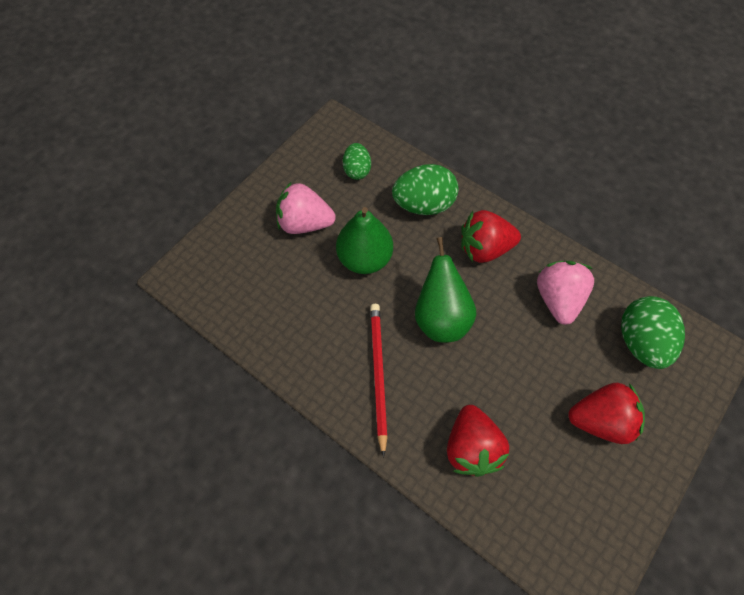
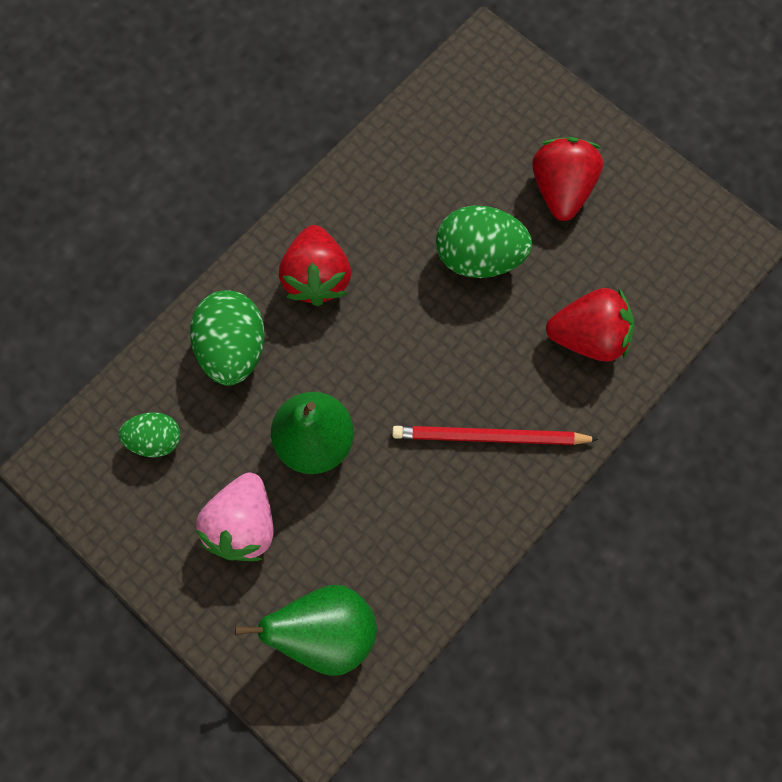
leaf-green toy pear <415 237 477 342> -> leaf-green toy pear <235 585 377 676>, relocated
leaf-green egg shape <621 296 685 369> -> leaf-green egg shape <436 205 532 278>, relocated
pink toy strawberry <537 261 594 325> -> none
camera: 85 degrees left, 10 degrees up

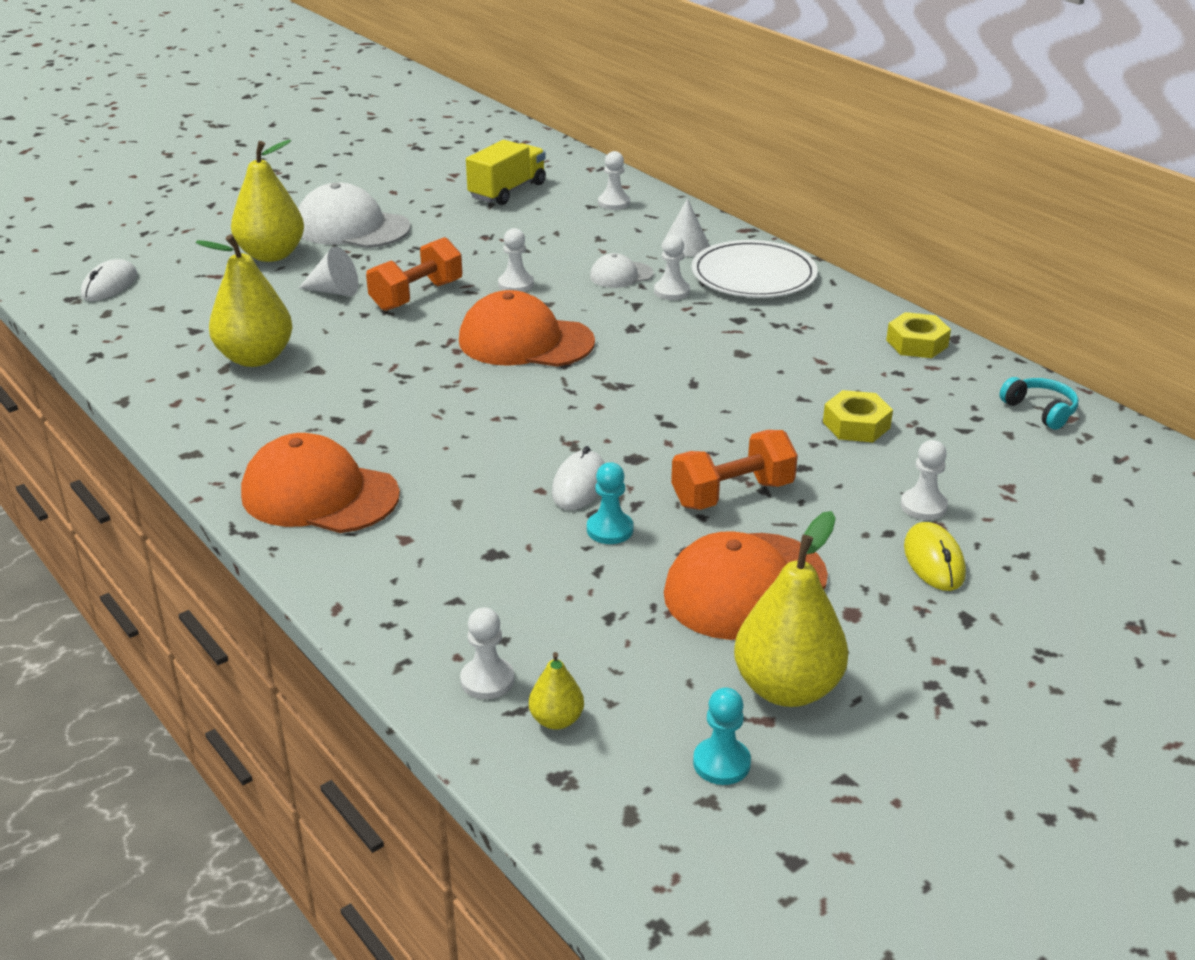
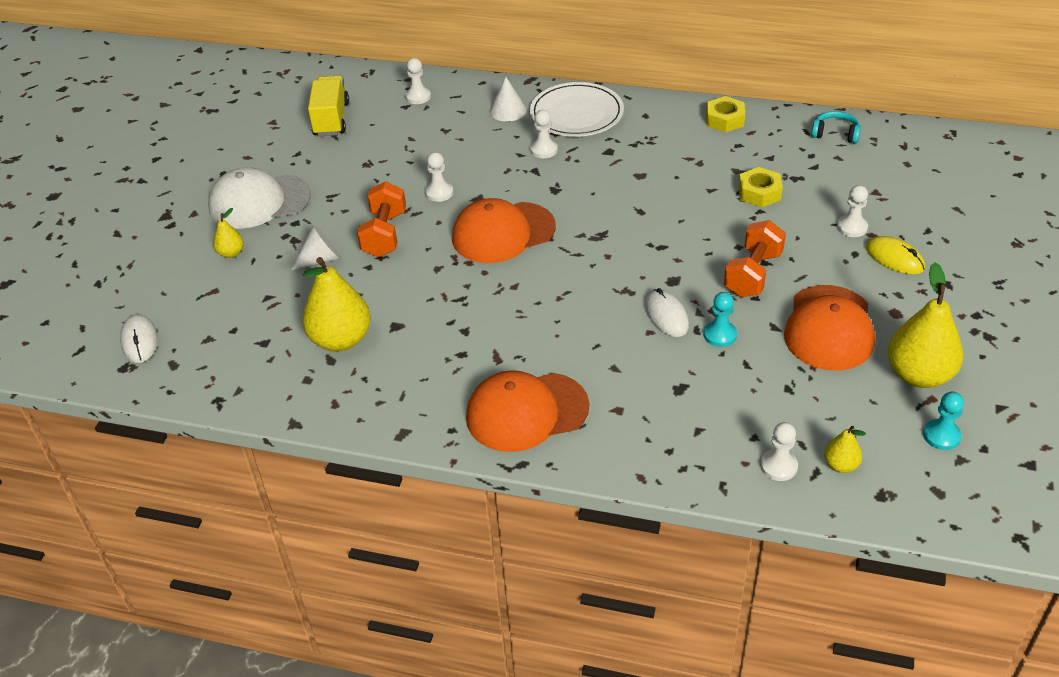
bright yellow toy pear <231 140 304 262> -> bright yellow toy pear <213 208 244 258>, x0.48
snow-white baseball cap <590 253 654 288> -> none
camera: 35 degrees left, 10 degrees up

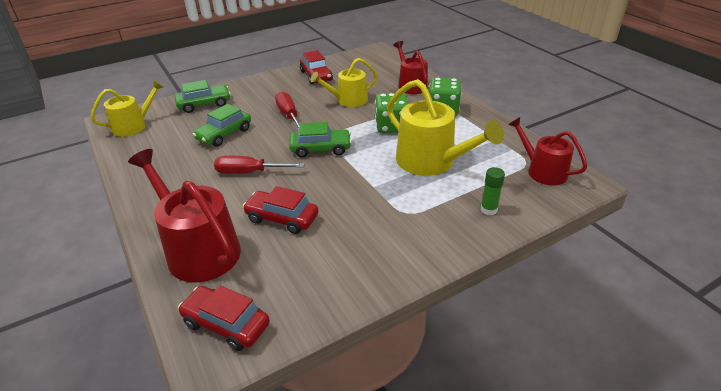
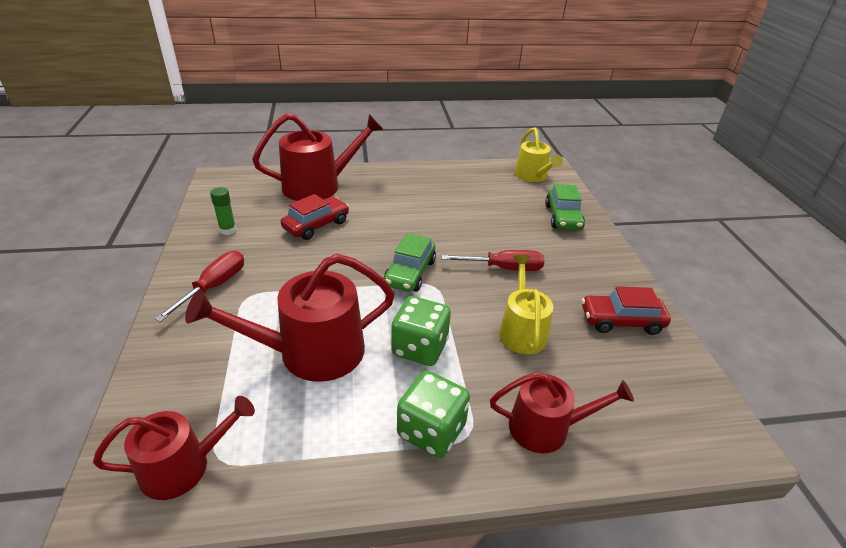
scarlet flat screwdriver <214 156 304 174> -> scarlet flat screwdriver <155 251 244 322>, relocated
bright yellow watering pot <387 79 504 176> -> scarlet watering pot <185 254 395 382>
leaf-green stick of glue <481 167 505 215> -> leaf-green stick of glue <210 187 236 235>, relocated
scarlet toy car <178 285 270 351> -> none
leaf-green toy car <192 104 251 147> -> none
camera: 110 degrees right, 0 degrees up

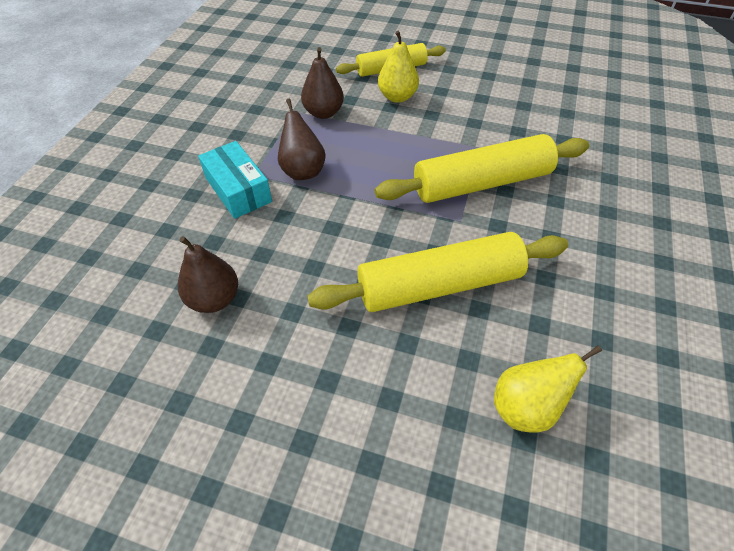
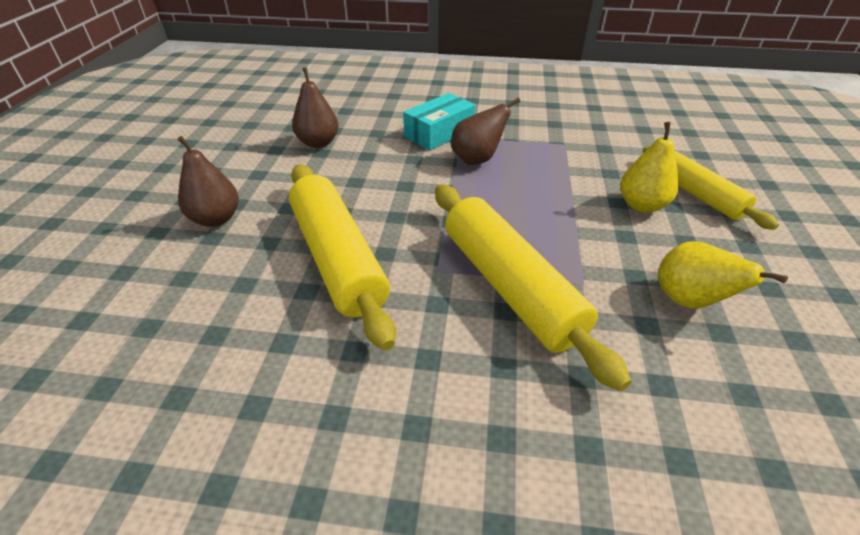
russet toy pear <301 47 344 119> -> russet toy pear <177 136 239 227>, relocated
bright yellow toy pear <494 345 602 432> -> bright yellow toy pear <658 241 788 308>, relocated
camera: 80 degrees right, 10 degrees down

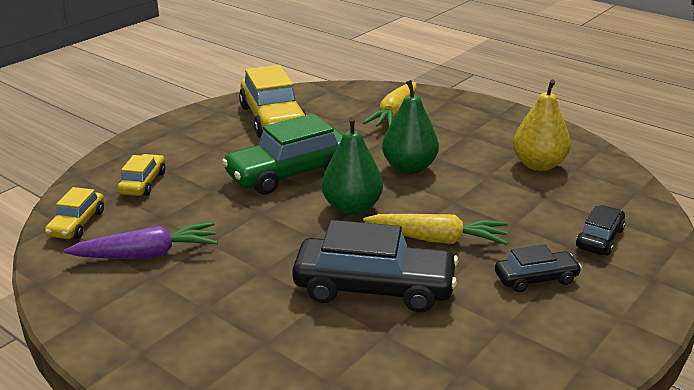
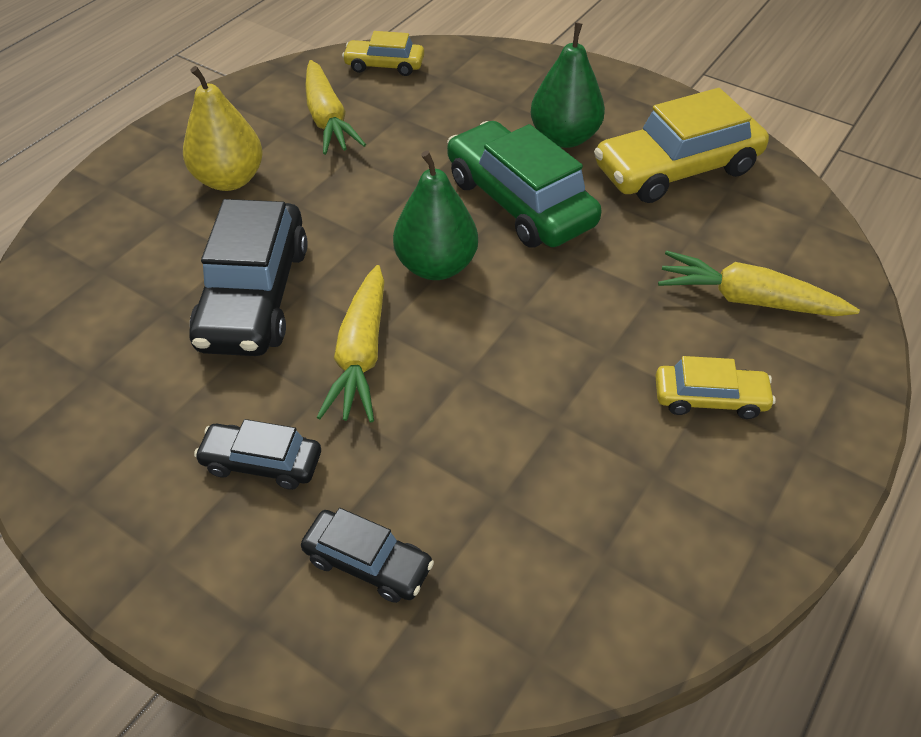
bright yellow toy pear <513 80 571 171> -> bright yellow toy pear <183 66 263 191>, relocated
jet-black toy car <495 244 582 292> -> jet-black toy car <194 419 321 490>, 120 degrees clockwise
violet root vegetable <64 222 218 259> -> bright yellow root vegetable <305 60 366 155>
leaf-green toy pear <382 80 439 174> -> leaf-green toy pear <530 22 605 148>, relocated
bright yellow toy car <117 154 165 196> -> bright yellow toy car <656 356 776 419>, relocated
camera: 85 degrees right, 20 degrees up

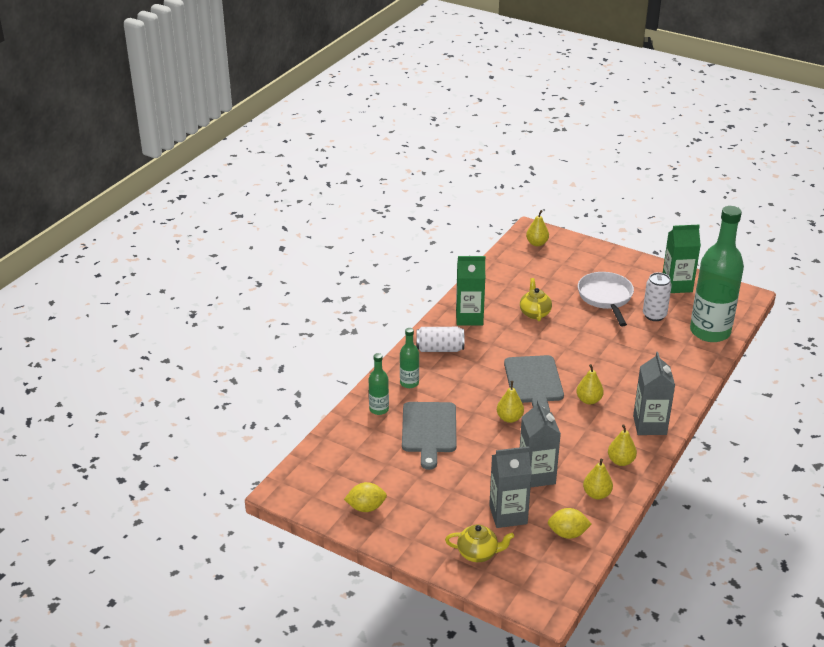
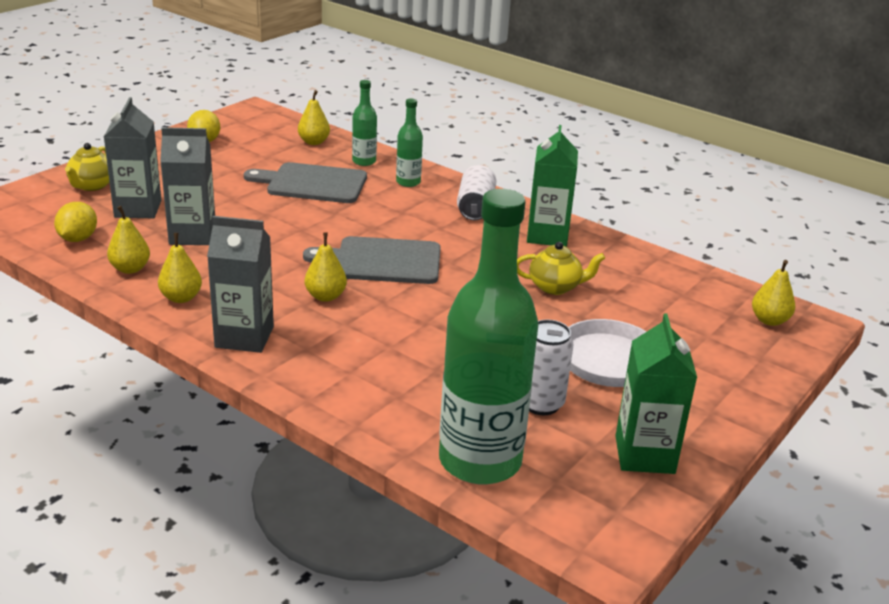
bright yellow toy pear <497 381 524 423> -> bright yellow toy pear <298 90 330 145>, relocated
camera: 95 degrees right, 5 degrees down

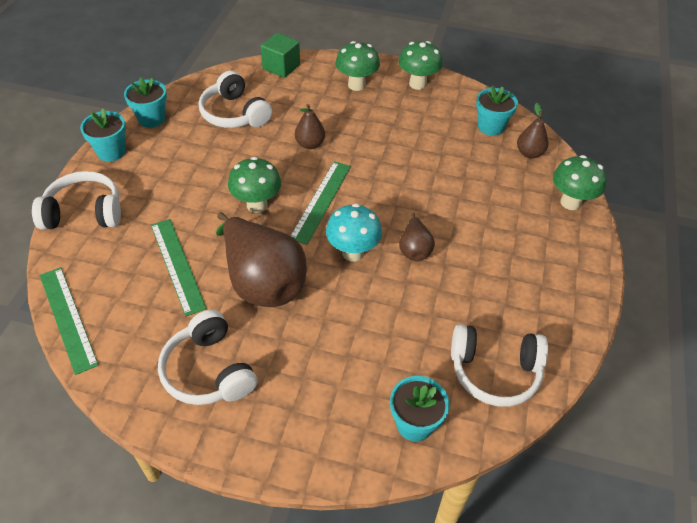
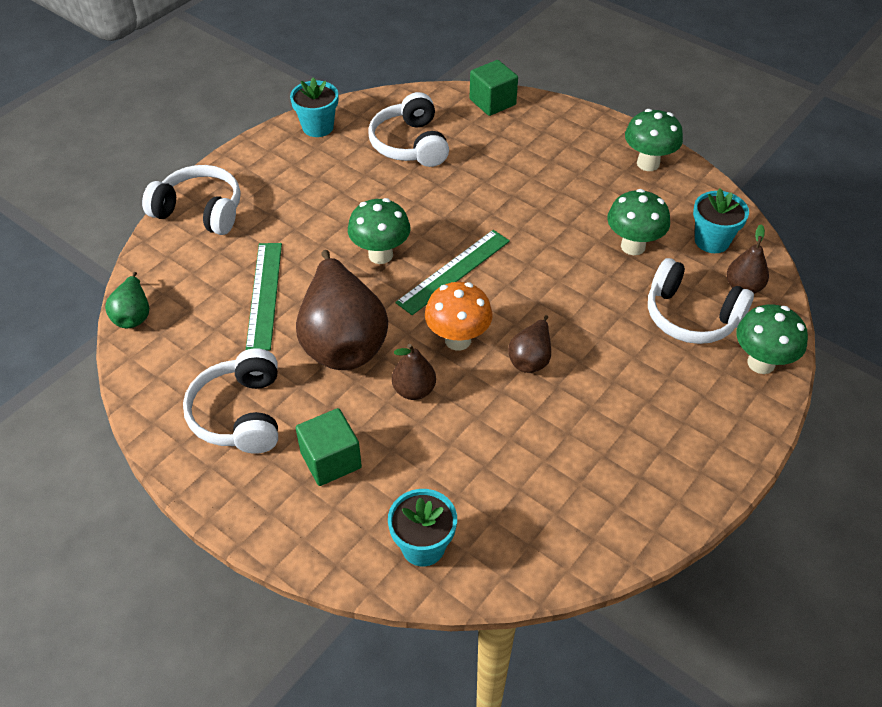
leaf-green ruler <40 267 98 375> -> leaf-green toy pear <105 272 149 328>
none -> leaf-green solid cube <296 408 362 486>
russet toy pear <295 104 325 149> -> russet toy pear <392 344 436 400>, relocated
turquoise mushroom <326 204 382 262> -> orange mushroom <425 282 493 351>
leaf-green mushroom <335 41 380 91> -> leaf-green mushroom <607 189 670 255>, relocated
snow-white headset <451 324 548 407> -> snow-white headset <648 258 754 344>, relocated
turquoise plant pot <80 108 126 161> -> none
camera: 25 degrees right, 0 degrees up

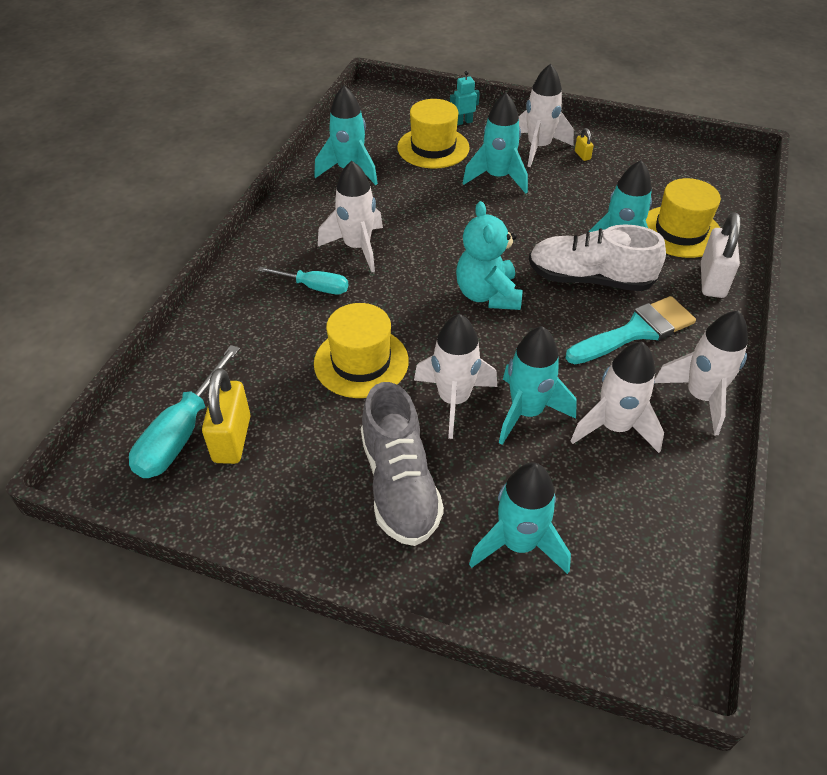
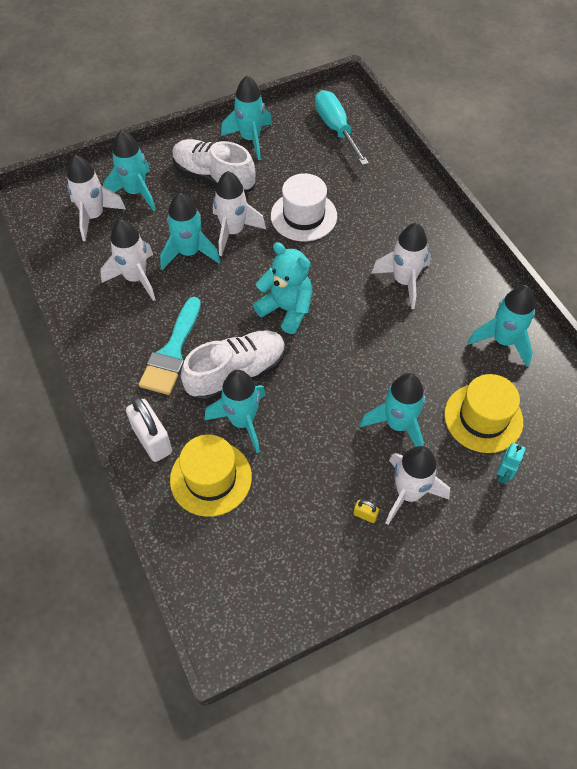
snow-white toy rocket <654 310 748 435> -> snow-white toy rocket <67 155 126 241>, relocated
ash-grey lace-up shoe <361 382 444 546> -> snow-white lace-up shoe <172 139 255 193>
none -> turquoise toy rocket <221 75 272 160>
bright yellow top hat <314 303 409 398> -> snow-white top hat <271 173 337 241>
bright yellow lock <202 368 251 464> -> none
turquoise flat screwdriver <258 267 348 294> -> none
camera: 135 degrees right, 10 degrees up

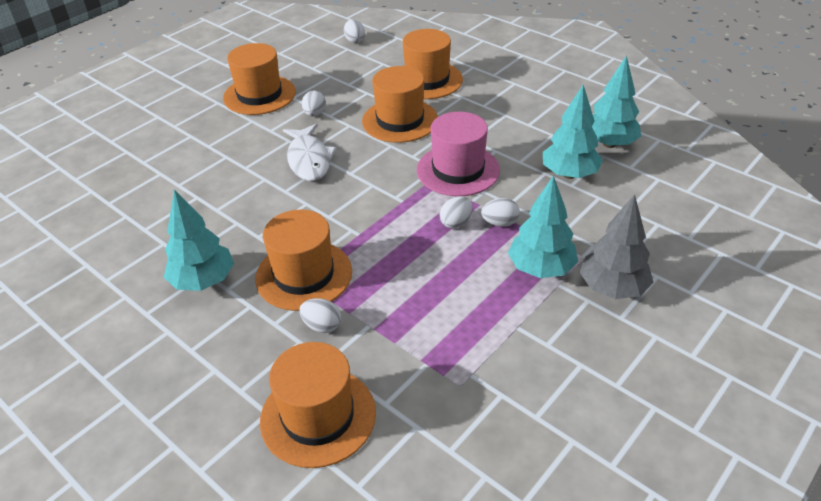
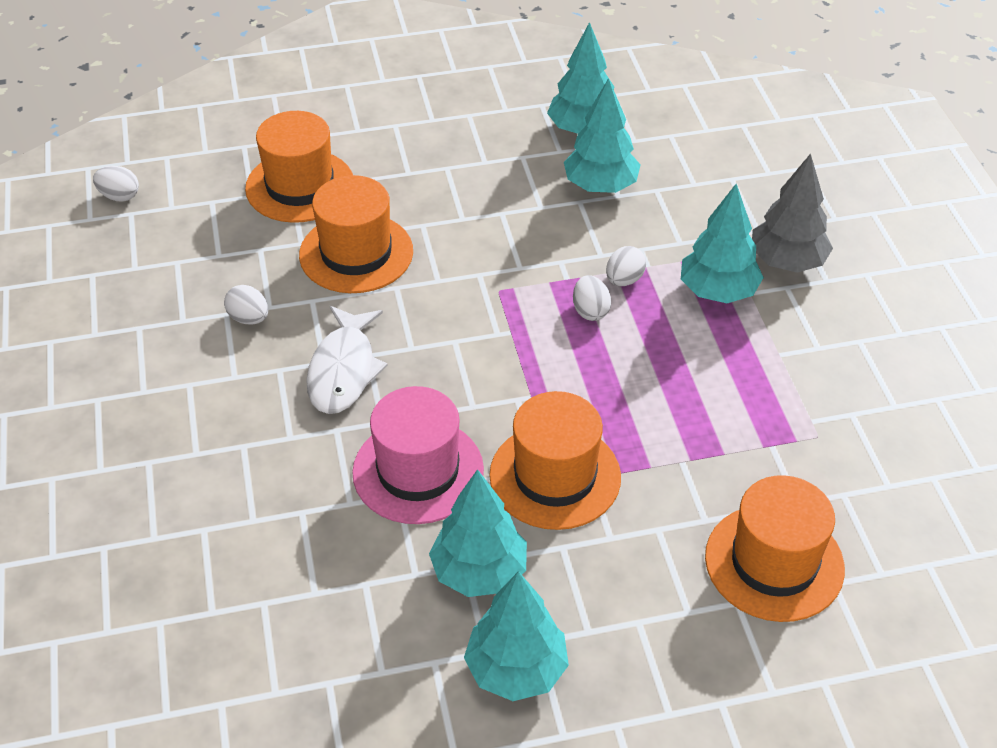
snow-white fish figure <283 124 337 181> -> snow-white fish figure <306 306 388 414>, 75 degrees clockwise
pink top hat <417 112 500 196> -> pink top hat <352 386 484 524>, relocated
none -> turquoise fir tree <464 571 569 701>
orange top hat <223 43 296 115> -> none
snow-white egg shape <299 298 341 333> -> none
camera: 55 degrees left, 5 degrees up

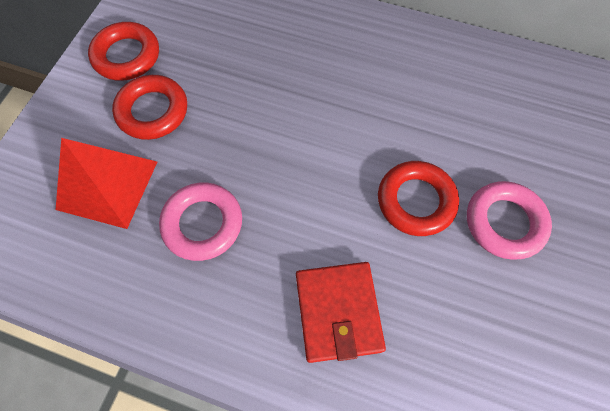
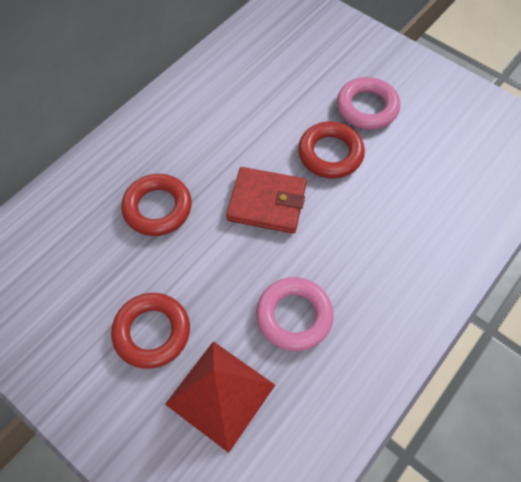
scarlet torus <88 22 159 81> -> scarlet torus <121 174 192 236>, relocated
scarlet billfold <296 262 386 363> -> scarlet billfold <226 167 307 234>, relocated
camera: 70 degrees left, 5 degrees down

